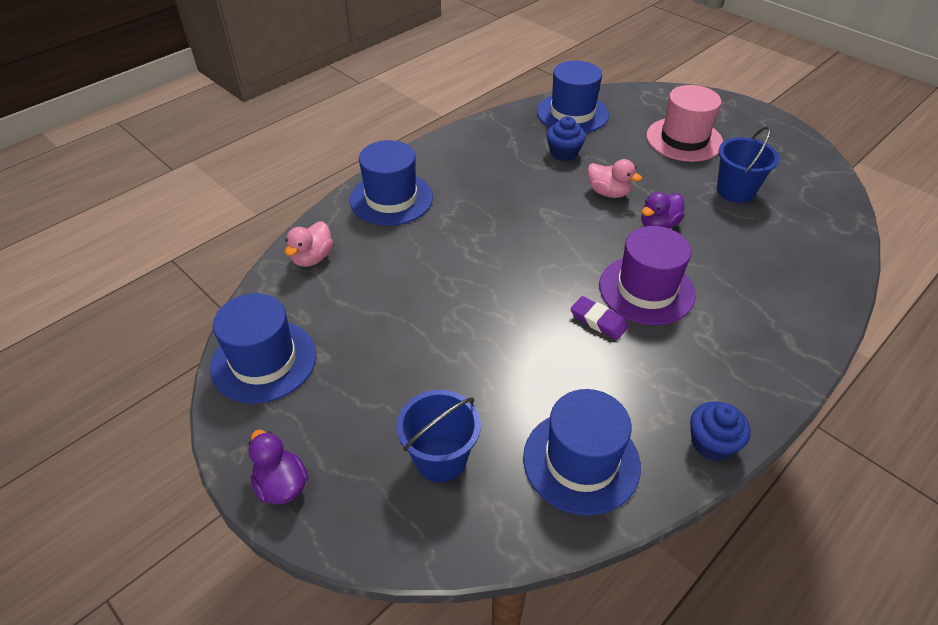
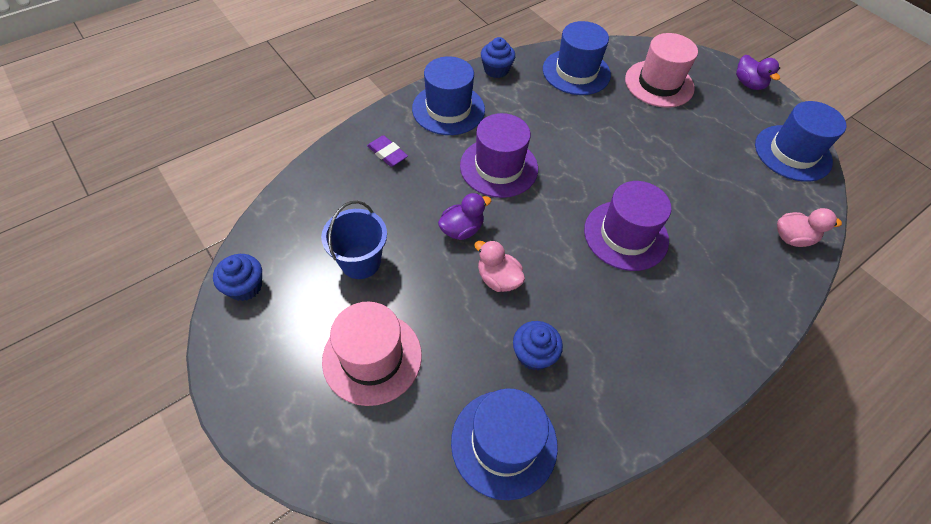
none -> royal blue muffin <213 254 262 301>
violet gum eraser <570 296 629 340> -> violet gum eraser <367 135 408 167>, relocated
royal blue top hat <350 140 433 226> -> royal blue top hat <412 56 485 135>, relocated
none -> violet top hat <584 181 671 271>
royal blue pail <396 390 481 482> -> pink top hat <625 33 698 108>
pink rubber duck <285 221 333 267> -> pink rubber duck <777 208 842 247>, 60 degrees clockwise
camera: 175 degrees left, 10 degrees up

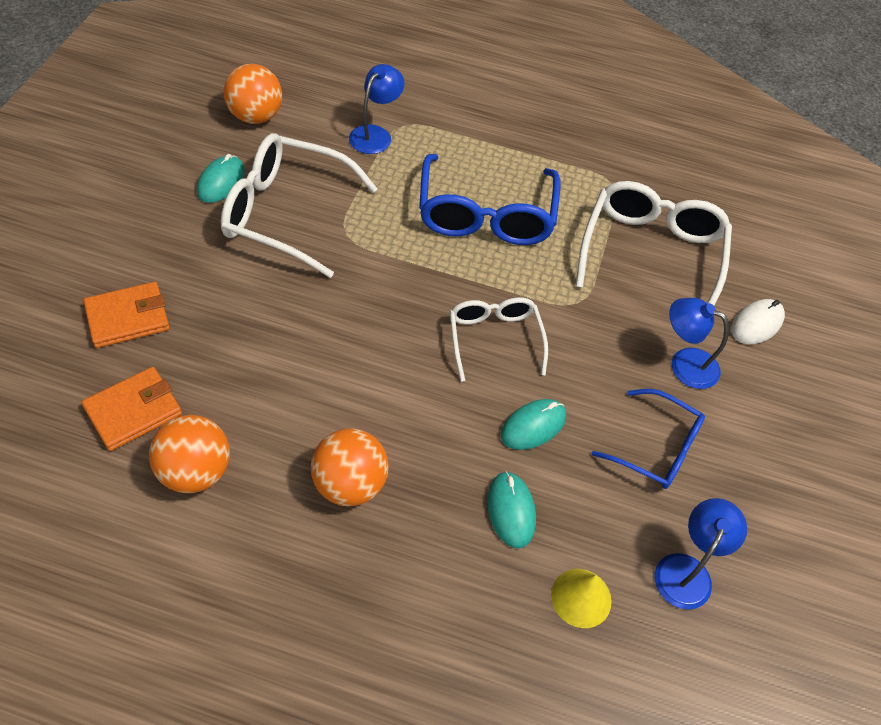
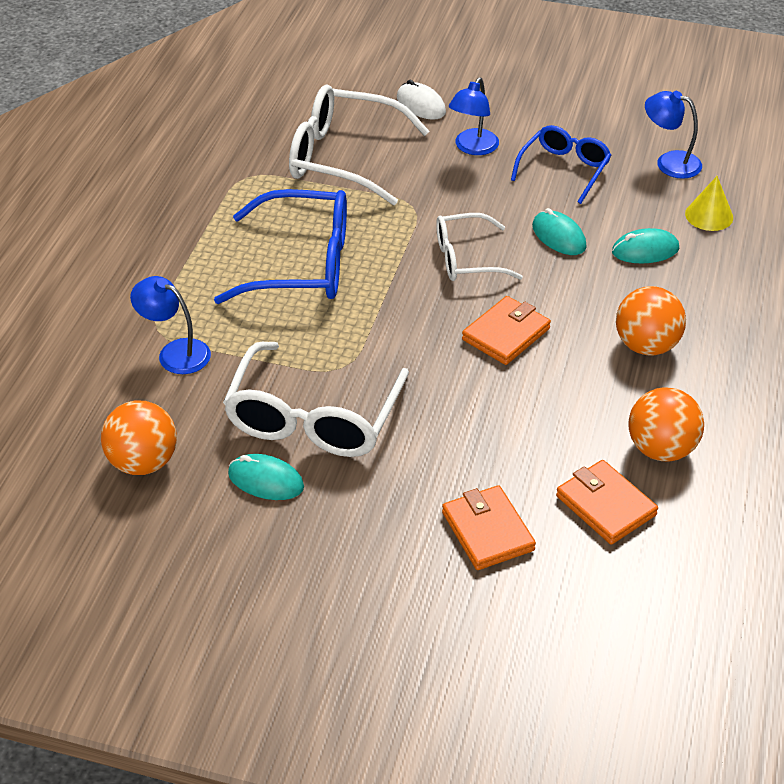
none -> orange billfold <462 296 551 365>
camera: 85 degrees left, 10 degrees down

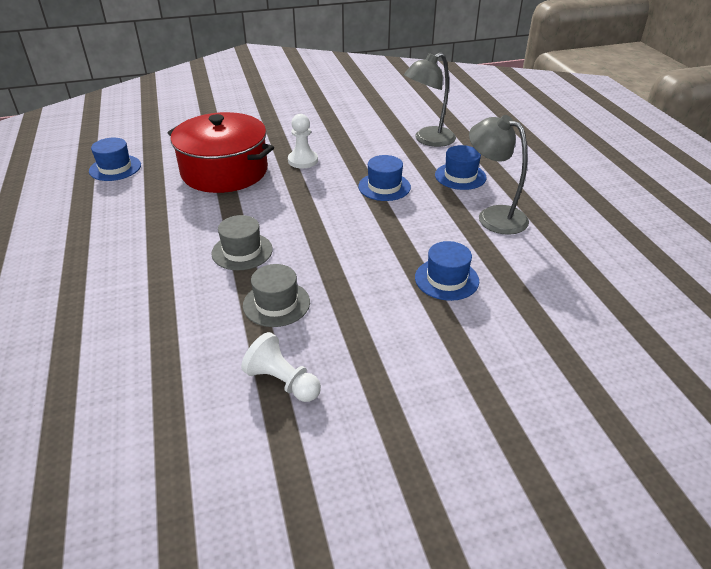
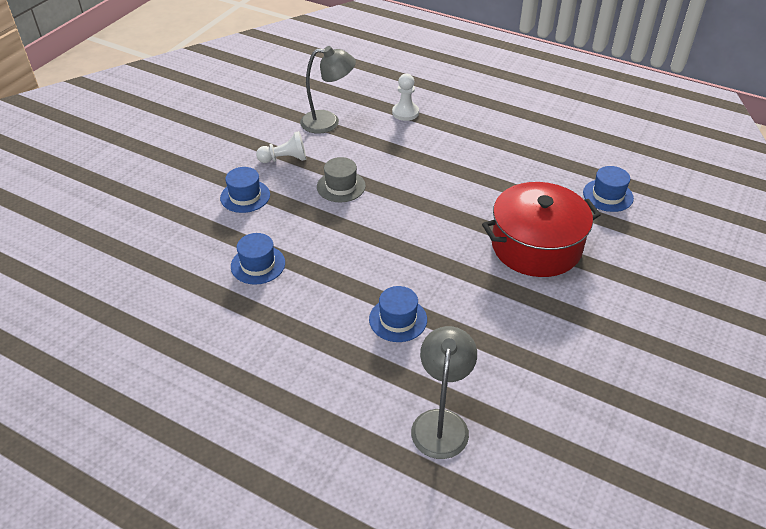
royal blue top hat <435 145 487 190> -> royal blue top hat <220 167 270 213>, relocated
ash-grey lamp <469 115 529 235> -> ash-grey lamp <300 46 356 134>, relocated
snow-white game pawn <288 114 318 168> -> snow-white game pawn <392 74 419 121>, relocated
ash-grey top hat <211 215 273 270> -> none
camera: 135 degrees right, 5 degrees up

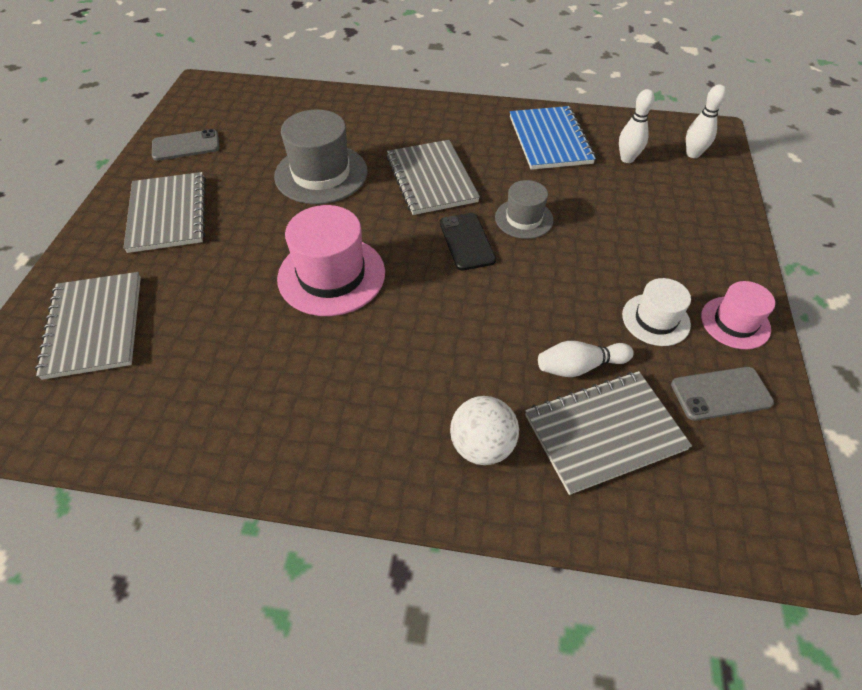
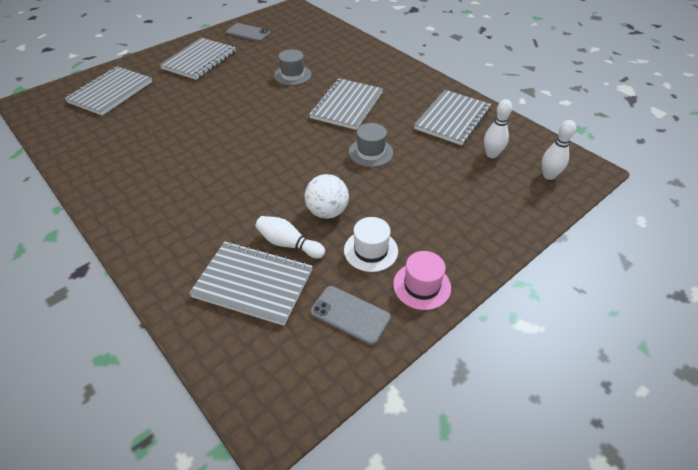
ash-grey top hat <274 109 368 204> -> ash-grey top hat <274 49 312 85>, x0.59
snow-white ball <450 396 519 465> -> snow-white ball <304 174 349 219>, relocated
royal blue notebook <510 106 596 170> -> ash-grey notebook <414 90 491 145>
pink top hat <277 205 385 316> -> none
jet-black mobile phone <440 213 496 270> -> none
camera: 40 degrees right, 5 degrees down

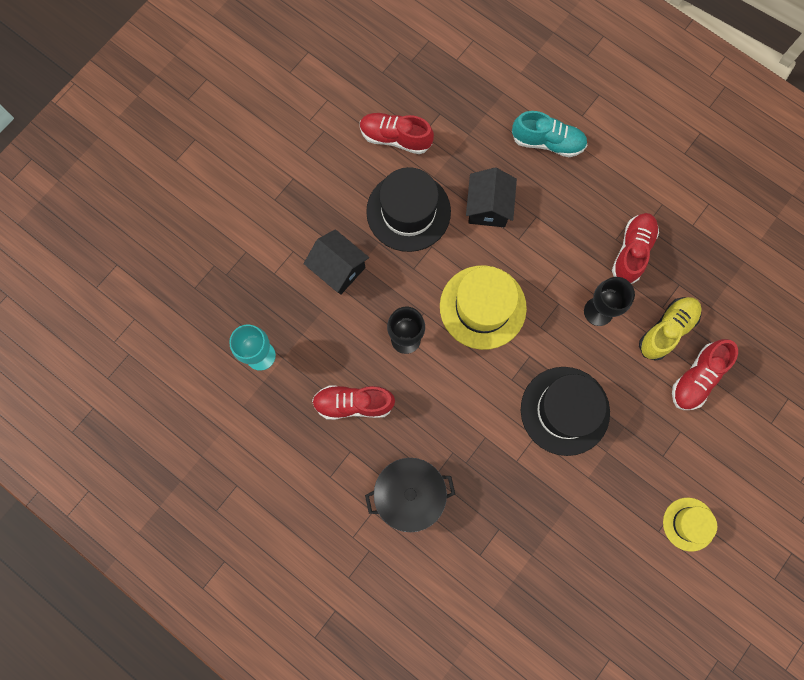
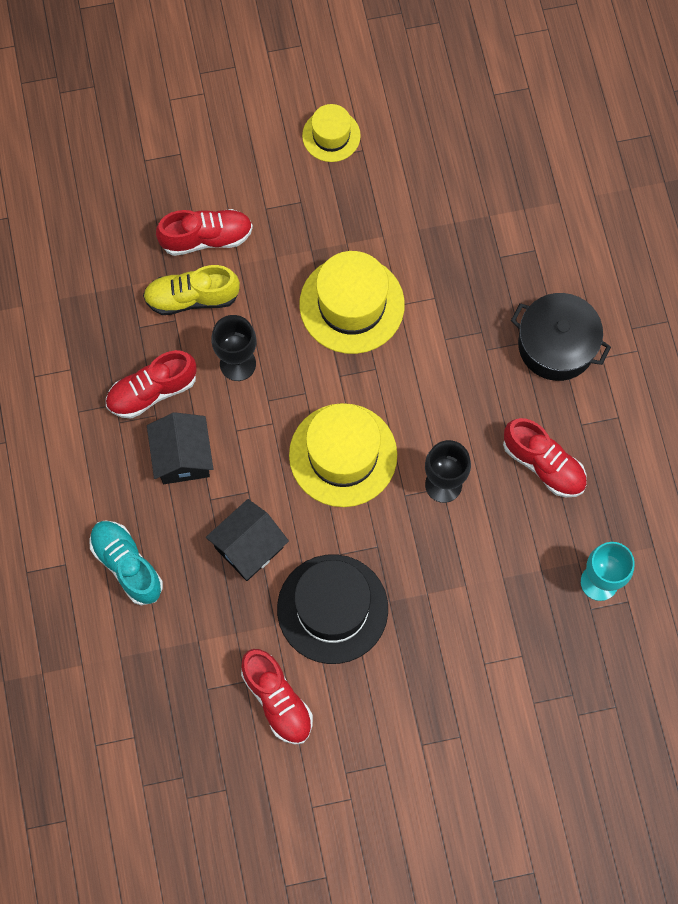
jet-black house <303 229 369 295> -> jet-black house <147 412 213 484>, relocated
jet-black top hat <521 367 610 456> -> bright yellow top hat <299 251 405 354>
camera: 140 degrees left, 5 degrees down

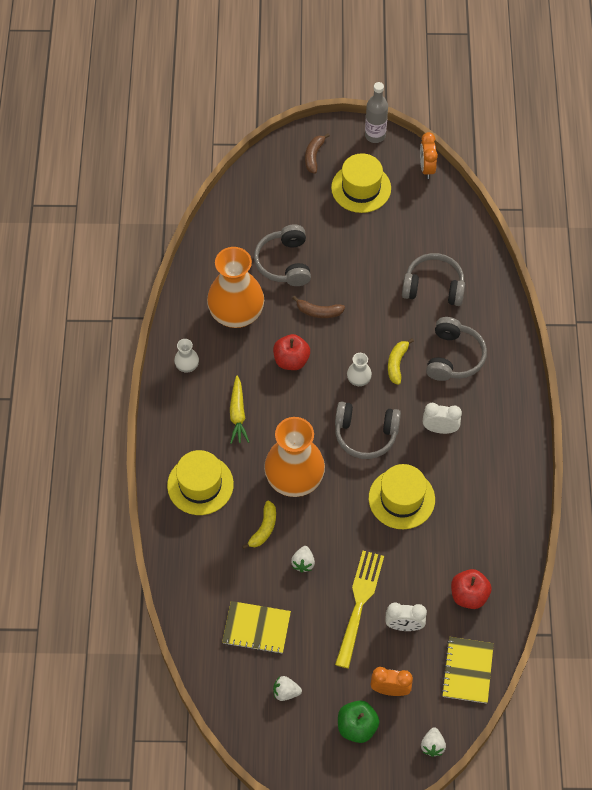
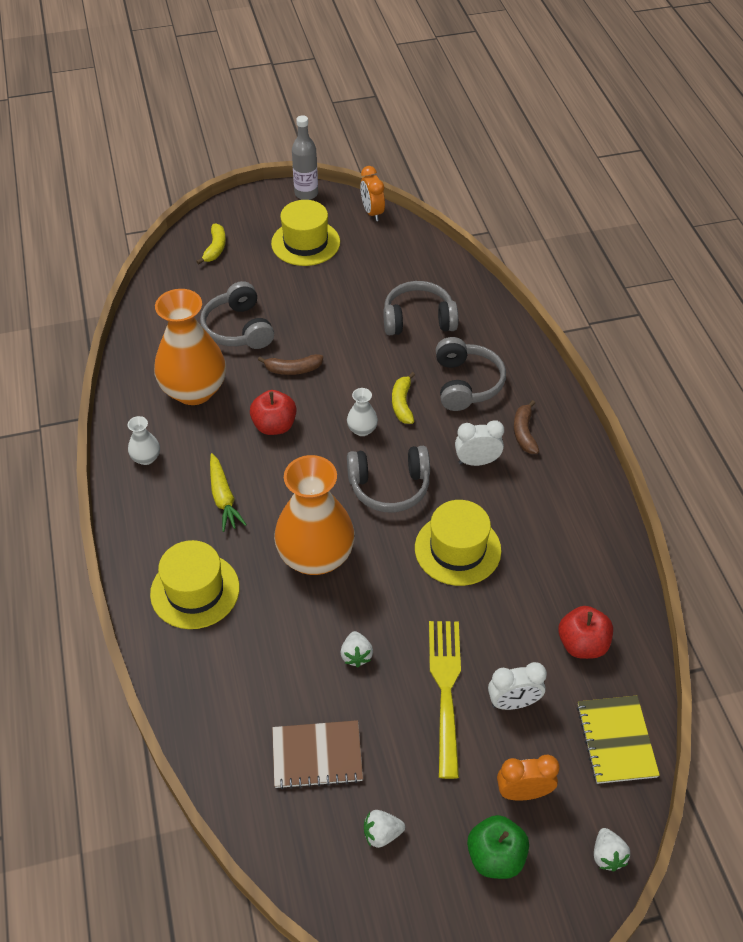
bright yellow banana <242 501 276 549> -> bright yellow banana <196 224 226 265>, relocated
bright yellow notebook <222 601 291 654> -> russet notebook <272 720 363 789>
russet banana <305 133 330 174> -> russet banana <514 400 539 454>, relocated
camera: 15 degrees left, 10 degrees down

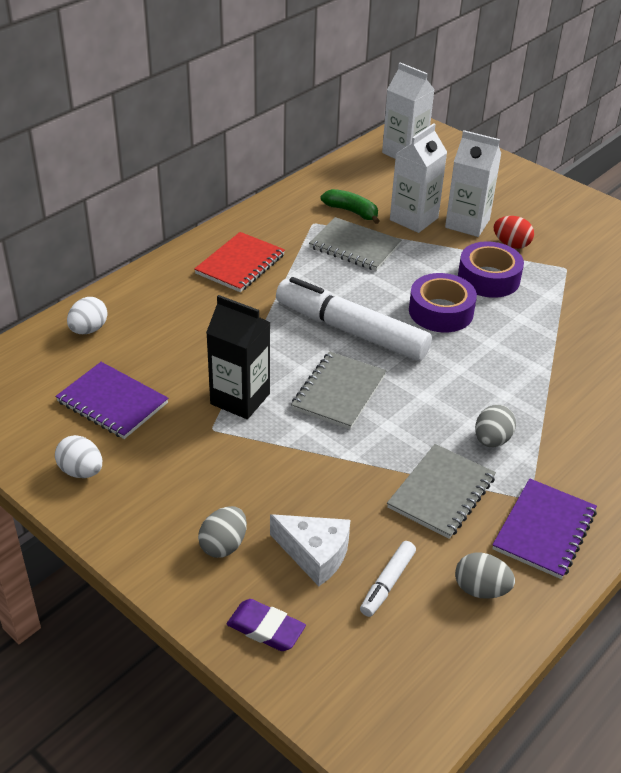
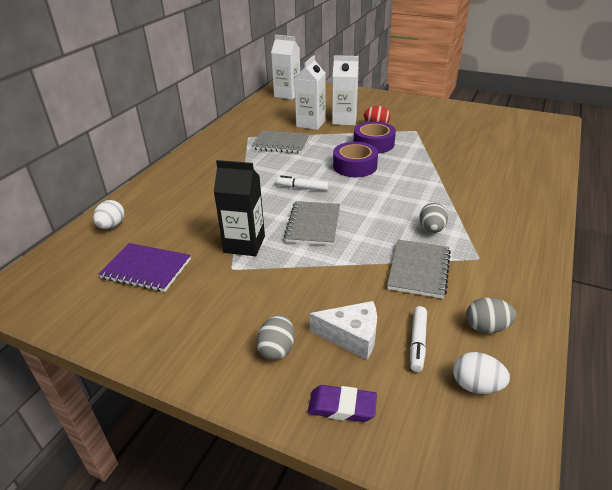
snow-white marker pen <276 277 432 361> -> snow-white marker pen <277 176 329 191>, x0.45
snow-white egg shape <55 435 102 478> -> snow-white egg shape <453 352 510 394>, relocated
scarlet notebook <194 232 285 292> -> none
leaf-green banana <321 189 379 224> -> none
violet notebook <492 479 597 579> -> none
camera: 15 degrees left, 5 degrees down

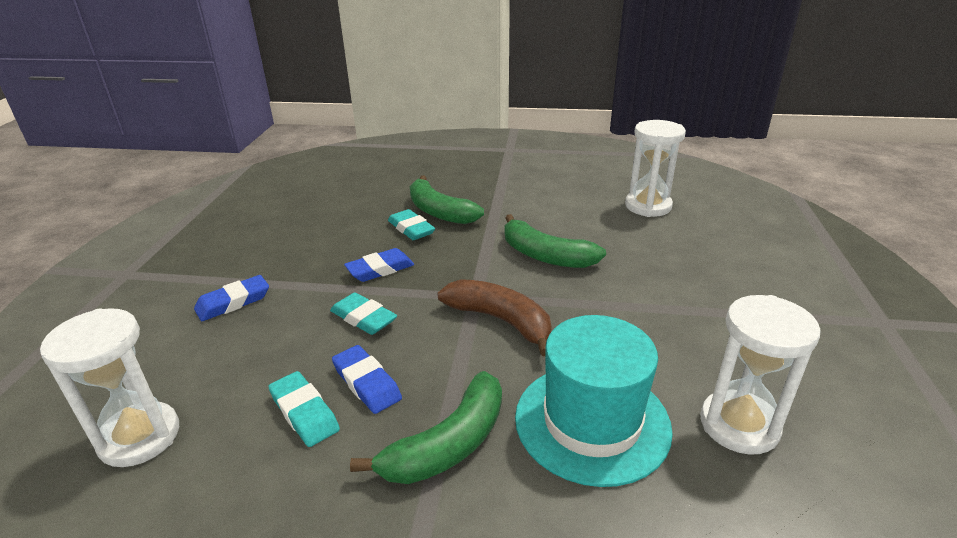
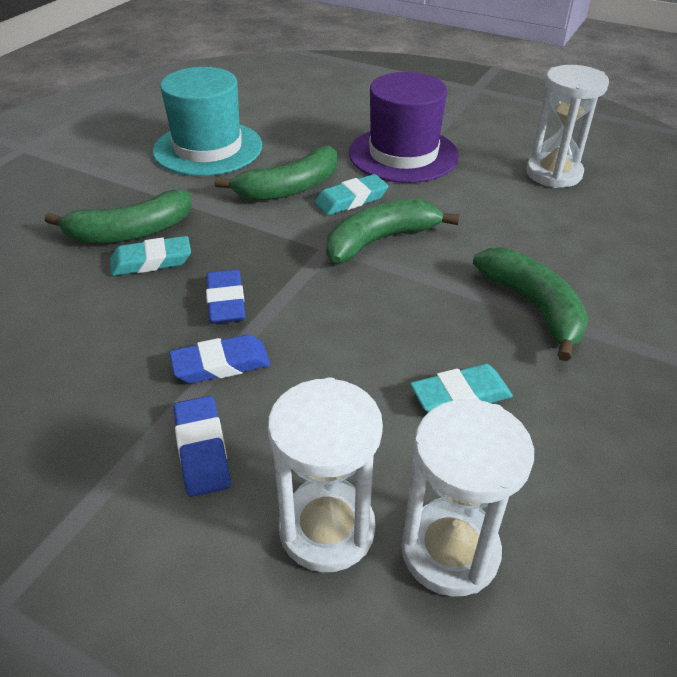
turquoise top hat <515 315 673 487> -> turquoise top hat <153 67 262 176>, relocated
royal blue gum eraser <332 345 402 414> -> royal blue gum eraser <169 334 270 383>, relocated
snow-white sandglass <625 120 686 217> -> snow-white sandglass <268 377 383 572>, relocated
turquoise gum eraser <330 292 397 335> -> turquoise gum eraser <315 174 388 215>, relocated
russet banana <437 279 552 356> -> leaf-green banana <326 199 460 263>
none -> violet top hat <349 72 459 183>
camera: 70 degrees left, 10 degrees up

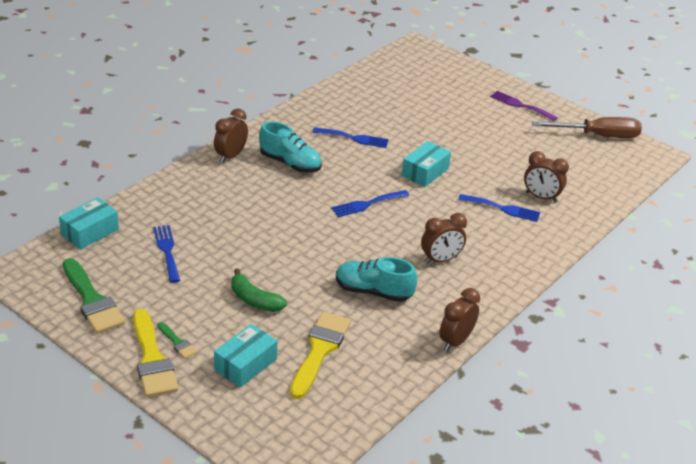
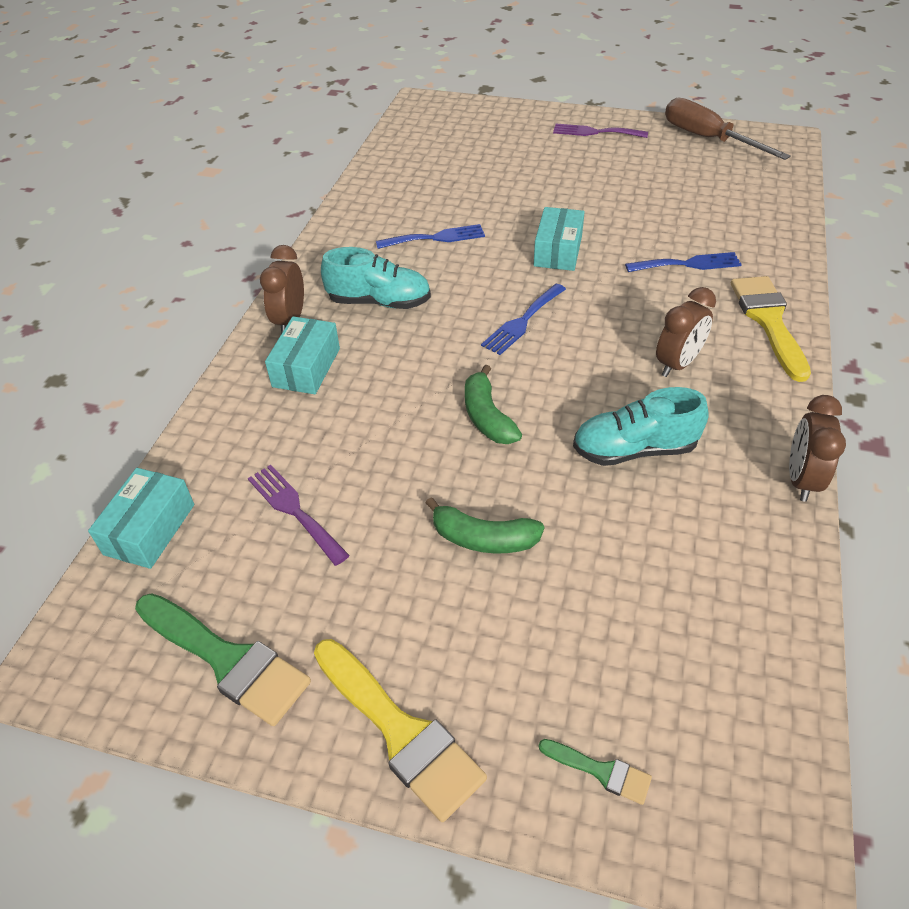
royal blue dinner fork <153 225 180 283> -> violet dinner fork <248 465 350 566>
turquoise package <214 324 277 387> -> turquoise package <265 316 340 394>, relocated
none -> leaf-green banana <465 365 522 444>
leaf-green brush <158 322 197 359> -> leaf-green brush <538 739 652 805>, relocated
russet flat screwdriver <532 117 642 138> -> russet flat screwdriver <665 97 791 160>, 105 degrees counterclockwise
bright yellow brush <290 312 351 399> -> bright yellow brush <731 276 811 382>, relocated
russet bedside clock <524 151 569 202> -> none
camera: 20 degrees left, 10 degrees up

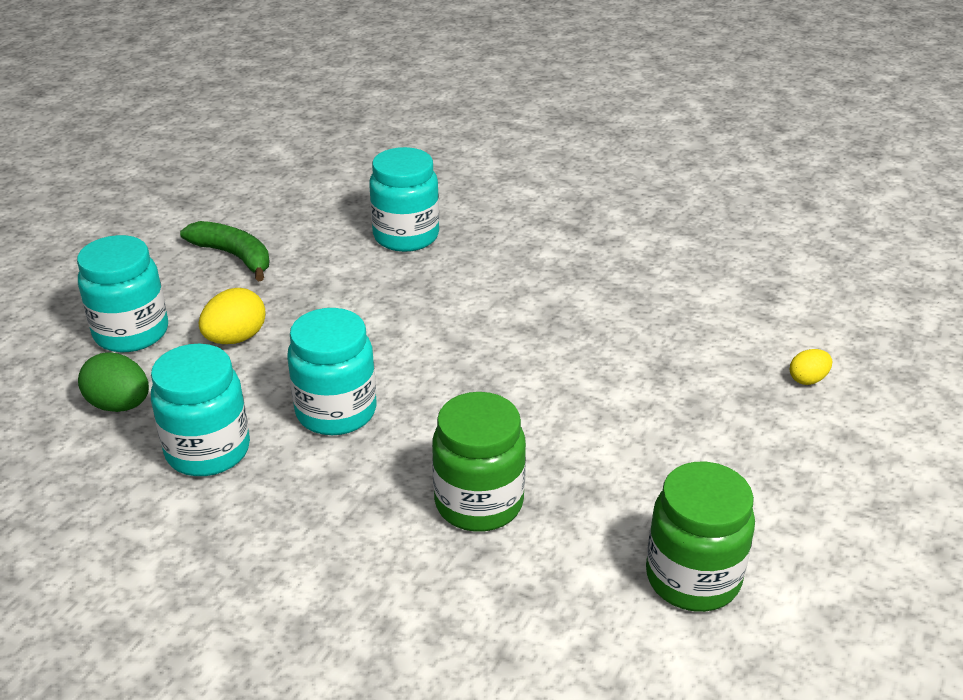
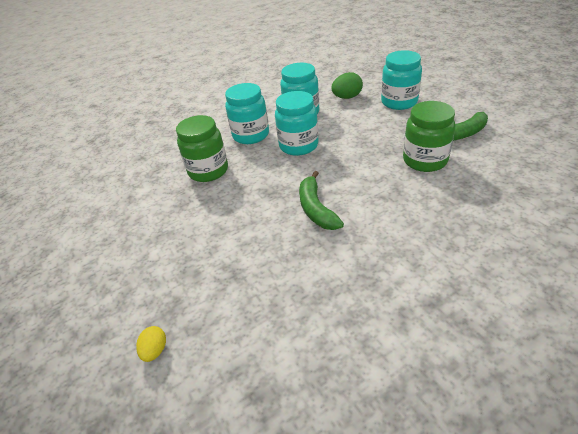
turquoise preserve jar <369 147 439 252> -> turquoise preserve jar <225 83 269 144>, relocated
none -> leaf-green banana <299 171 344 230>
leaf-green preserve jar <646 462 755 612> -> leaf-green preserve jar <403 101 455 172>, relocated
bright yellow egg shape <199 288 265 344> -> none
camera: 125 degrees right, 5 degrees up

